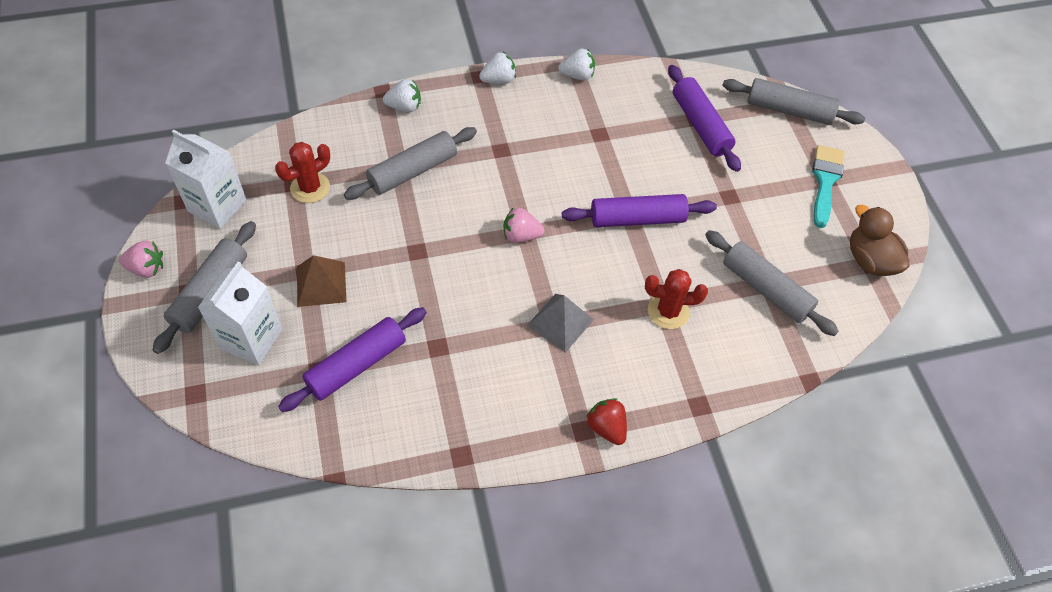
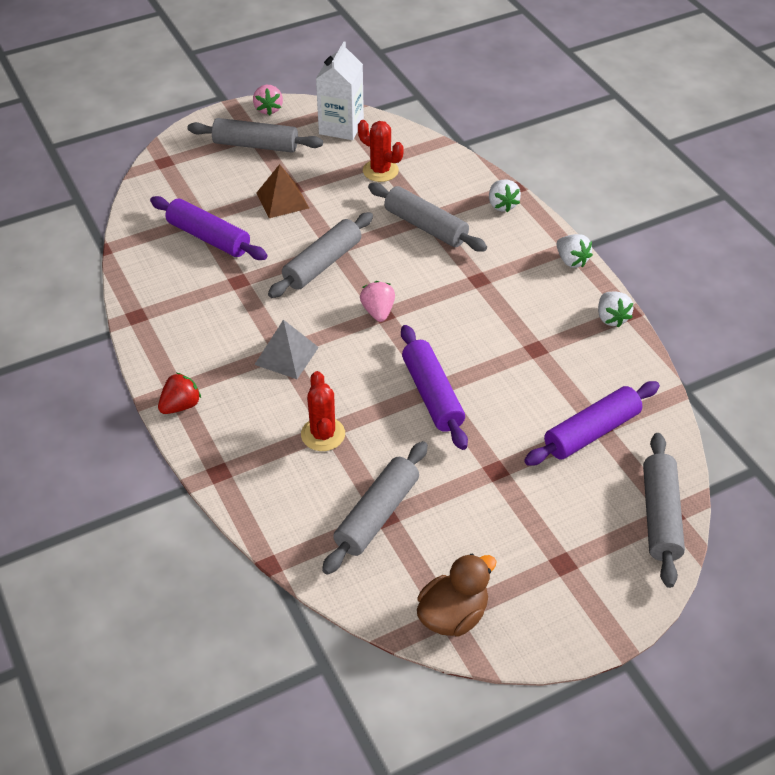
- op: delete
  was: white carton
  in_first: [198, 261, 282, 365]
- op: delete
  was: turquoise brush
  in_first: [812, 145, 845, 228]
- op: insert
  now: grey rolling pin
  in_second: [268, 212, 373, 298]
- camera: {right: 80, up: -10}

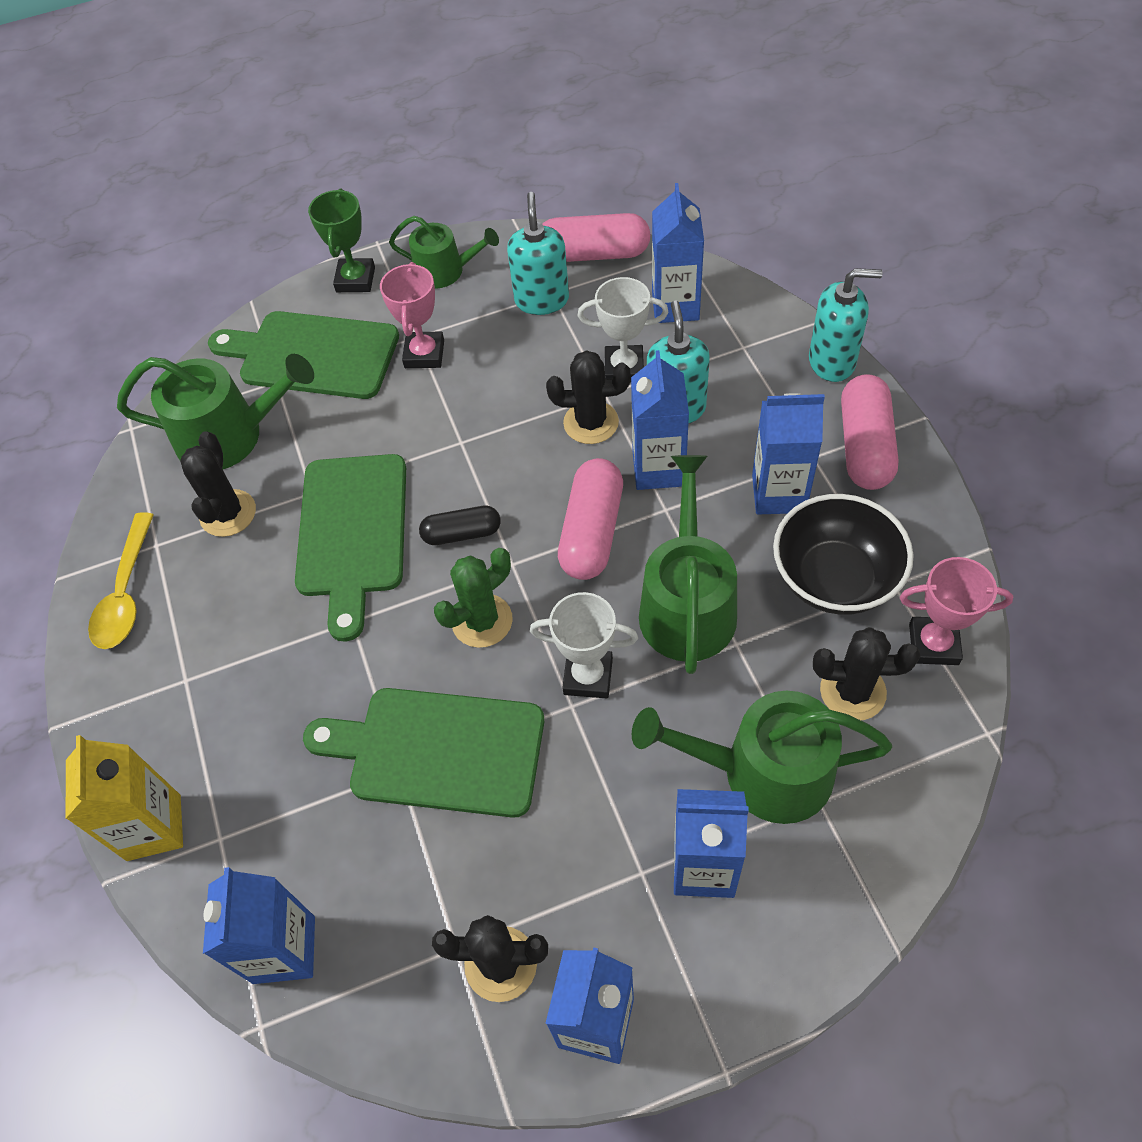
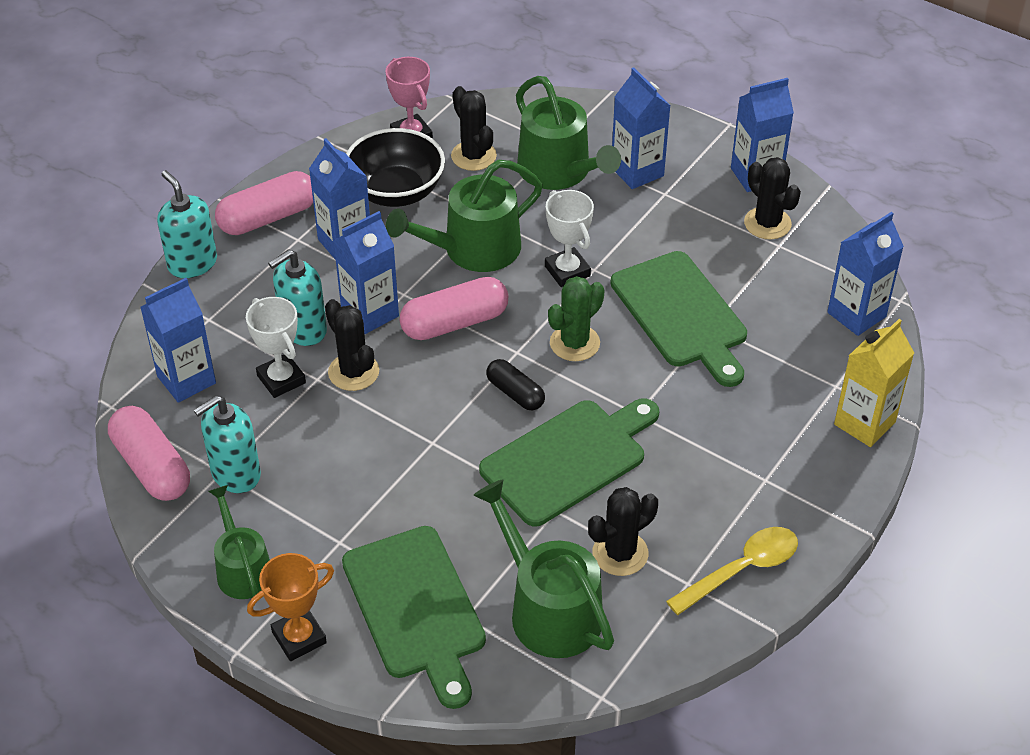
- op: delete
  was: pink trophy
  in_first: [380, 262, 444, 368]
- op: recolor
  was: green trophy
  now: orange trophy
  in_first: [308, 189, 375, 292]
  in_second: [247, 553, 334, 661]
- op: rotate
  was: green cactus
  in_first: [434, 548, 513, 648]
  in_second: [548, 276, 604, 361]
  clockwise: -60
- camera: {right: -130, up: -10}

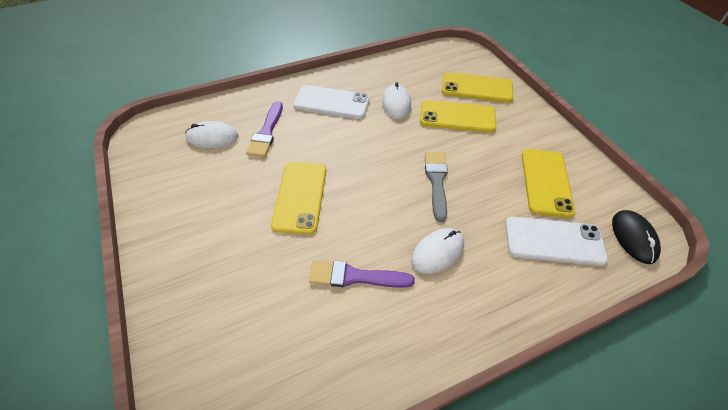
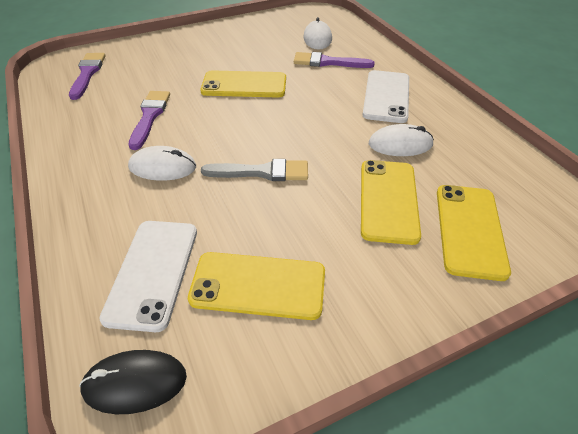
- op: insert
  now: purple brush
  in_second: [69, 53, 106, 100]
- op: rotate
  was: white mouse
  in_first: [411, 228, 464, 274]
  in_second: [128, 146, 196, 181]
  clockwise: -45
- camera: {right: 90, up: -5}

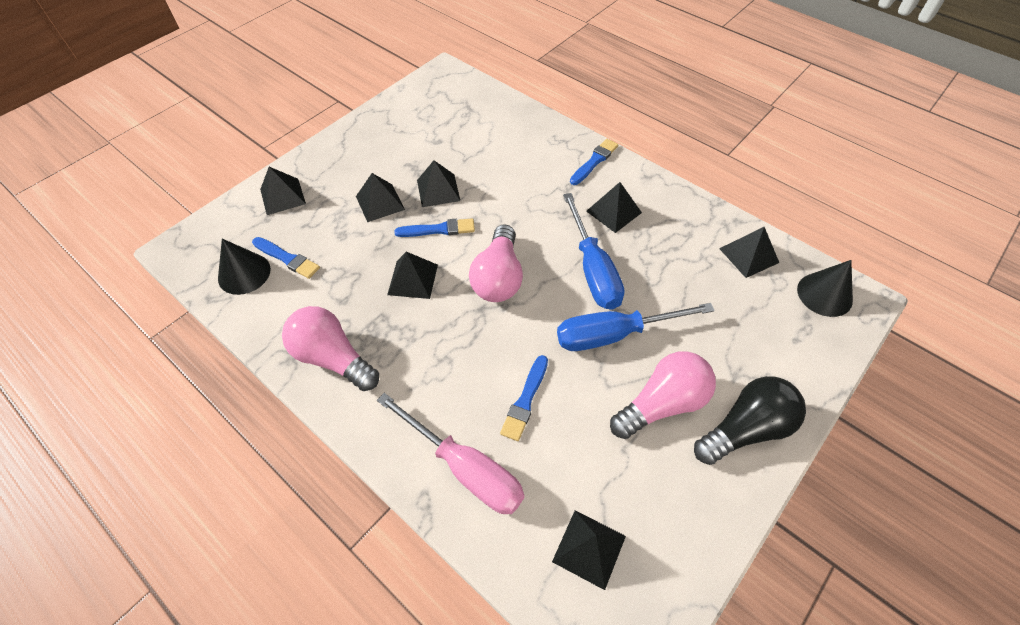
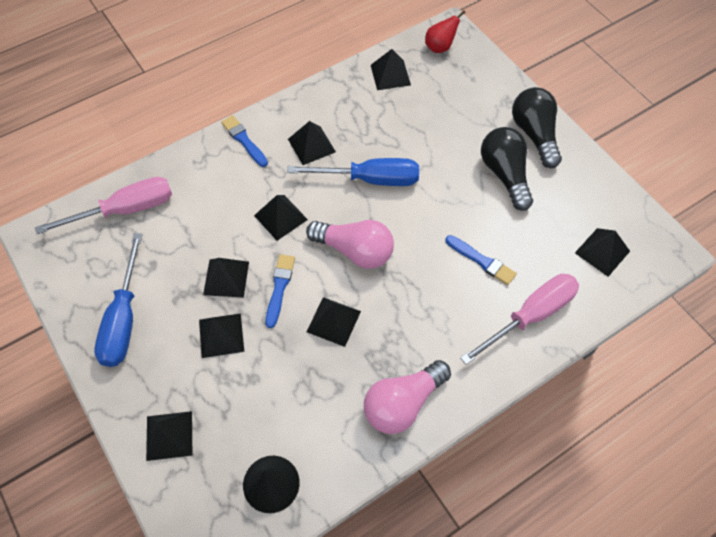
- op: delete
  was: blue brush
  in_first: [252, 237, 320, 279]
- op: insert
  now: pink screwdriver
  in_second: [35, 177, 172, 234]
- op: insert
  now: black pyramid
  in_second: [254, 195, 308, 241]
- op: move
  was: blue screwdriver
  in_first: [557, 303, 715, 351]
  in_second: [95, 233, 142, 367]
- op: replace
  was: black cone
  now: red pear
  in_first: [797, 260, 853, 317]
  in_second: [425, 10, 466, 53]
- op: recolor
  was: pink light bulb
  now: black light bulb
  in_first: [610, 351, 716, 439]
  in_second: [481, 127, 533, 211]
- camera: {right: -75, up: 5}

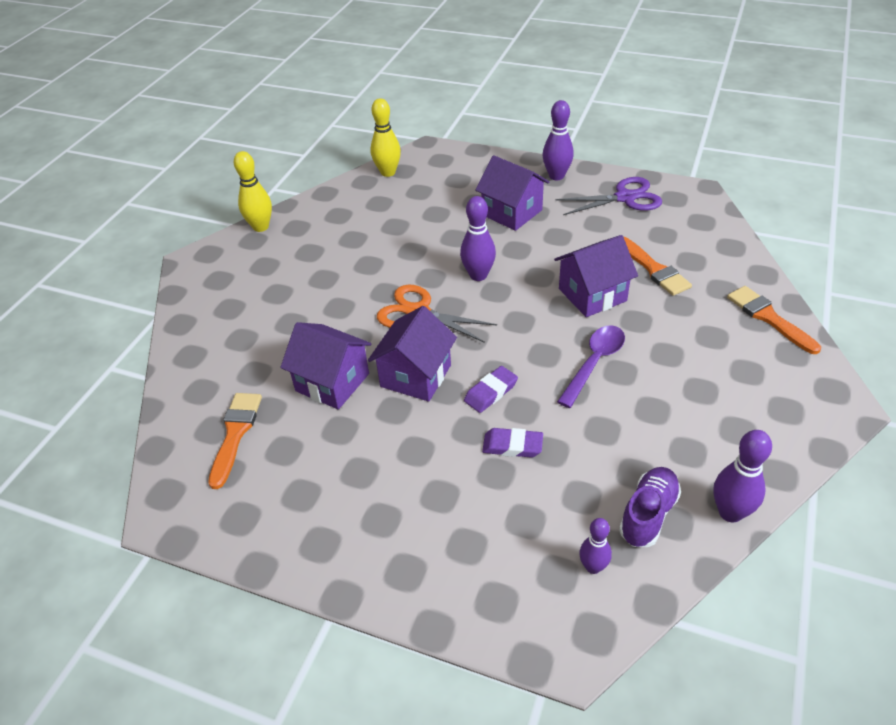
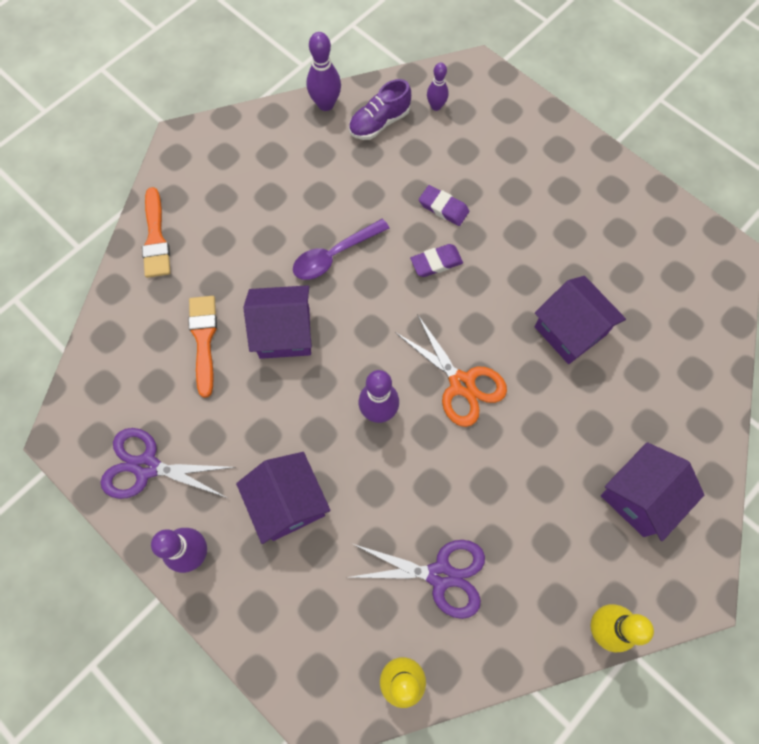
- op: delete
  was: orange brush
  in_first: [208, 393, 262, 489]
- op: insert
  now: purple scissors
  in_second: [350, 540, 485, 619]
- op: move
  was: purple house
  in_first: [368, 306, 457, 402]
  in_second: [601, 442, 704, 541]
- camera: {right: -160, up: 25}

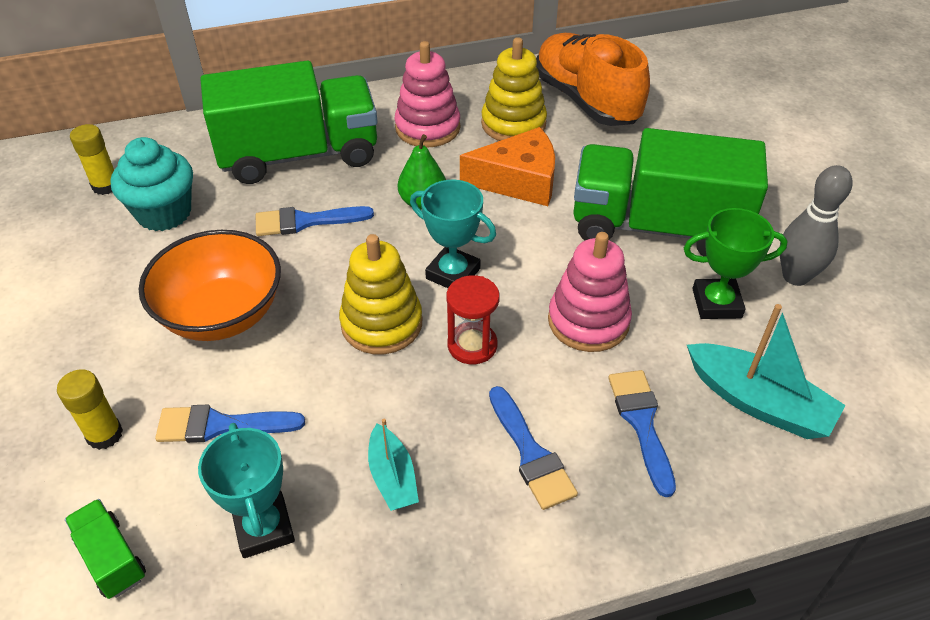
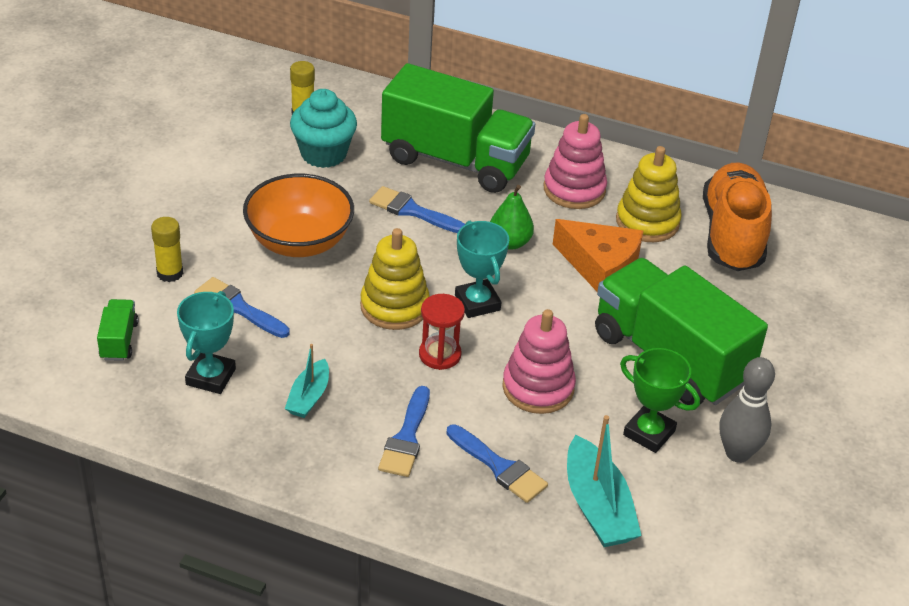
- op: rotate
  was: blue brush
  in_first: [608, 370, 676, 497]
  in_second: [447, 424, 548, 503]
  clockwise: 105
- camera: {right: 35, up: -5}

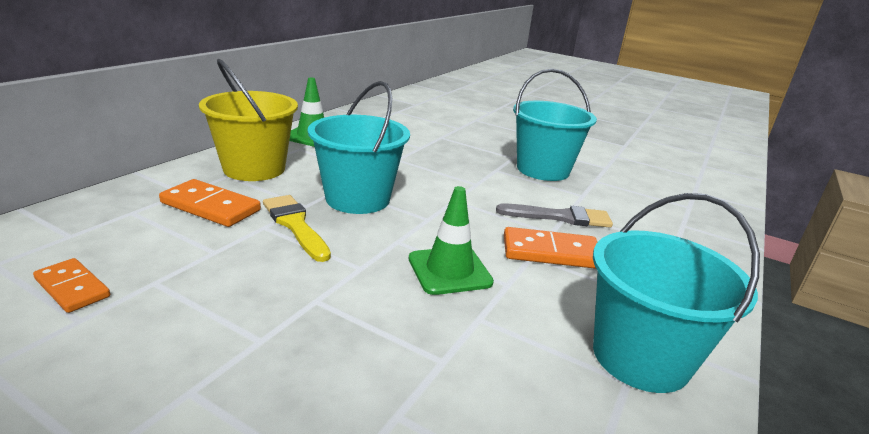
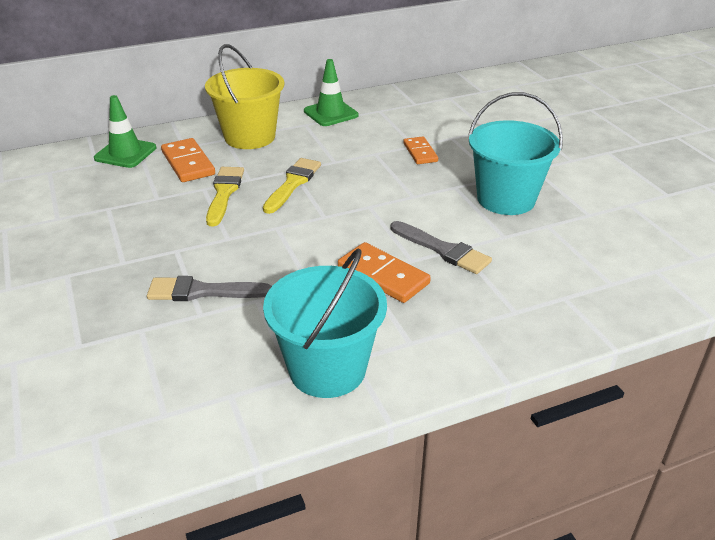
- op: insert
  now: grey brush
  in_second: [147, 276, 272, 301]
- op: move
  was: orange domino
  in_first: [33, 258, 110, 313]
  in_second: [403, 136, 438, 164]
- op: move
  was: green traffic cone
  in_first: [409, 186, 494, 295]
  in_second: [94, 95, 156, 168]
- op: replace
  was: turquoise bucket
  now: yellow brush
  in_first: [308, 81, 410, 214]
  in_second: [263, 158, 321, 214]
- camera: {right: 40, up: 10}

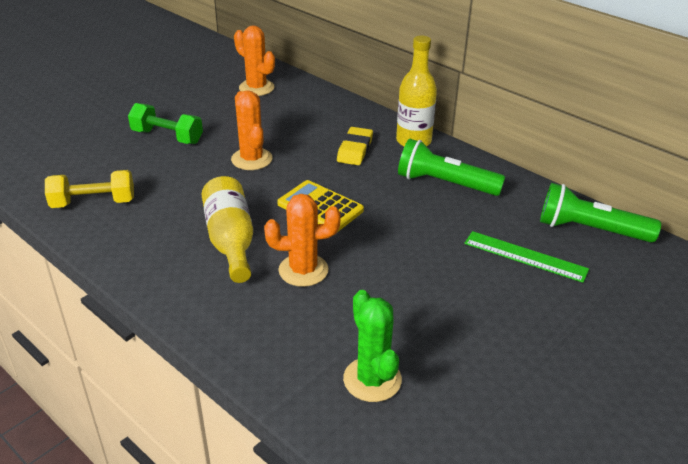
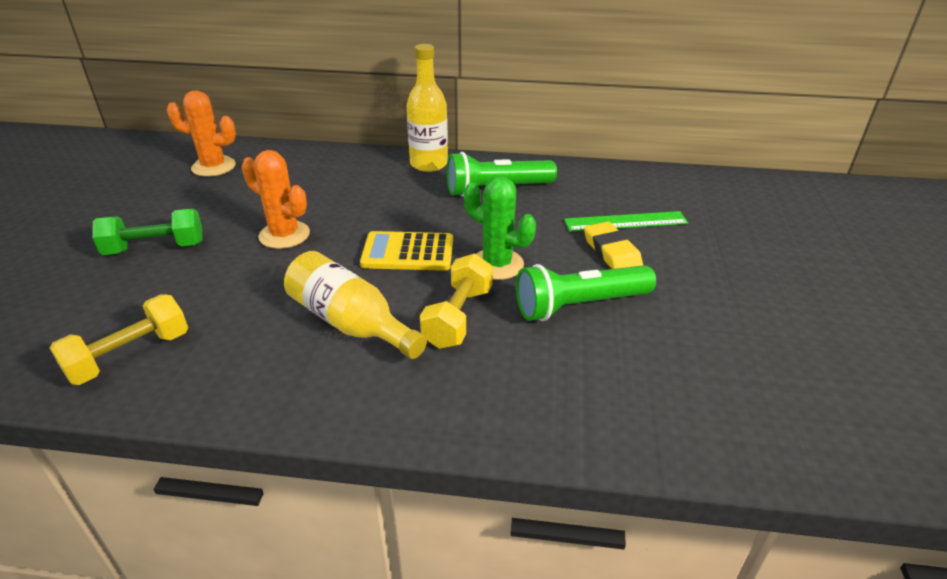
- op: move
  was: yellow eraser
  in_first: [337, 127, 373, 165]
  in_second: [584, 222, 643, 269]
- op: move
  was: green cactus
  in_first: [343, 290, 402, 402]
  in_second: [464, 176, 536, 280]
- op: move
  was: green flashlight
  in_first: [540, 183, 661, 242]
  in_second: [516, 264, 656, 321]
- op: replace
  was: orange cactus
  now: yellow dumbbell
  in_first: [264, 194, 341, 287]
  in_second: [420, 254, 493, 349]
- camera: {right: -35, up: 0}

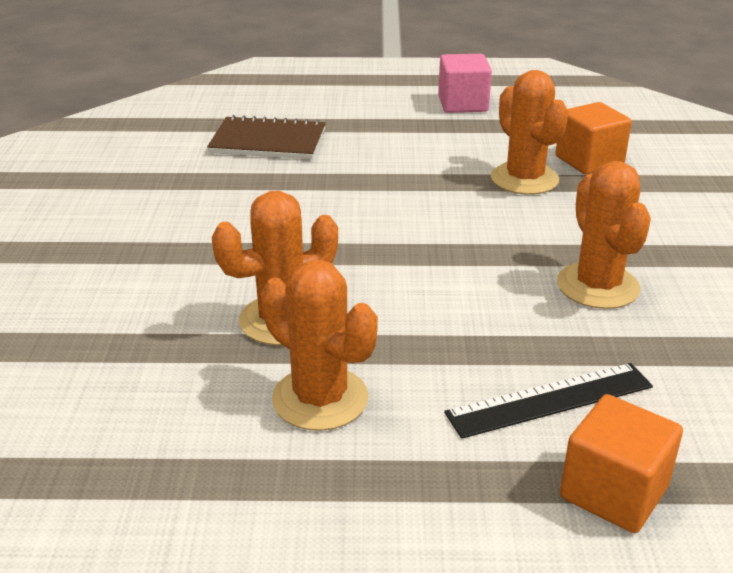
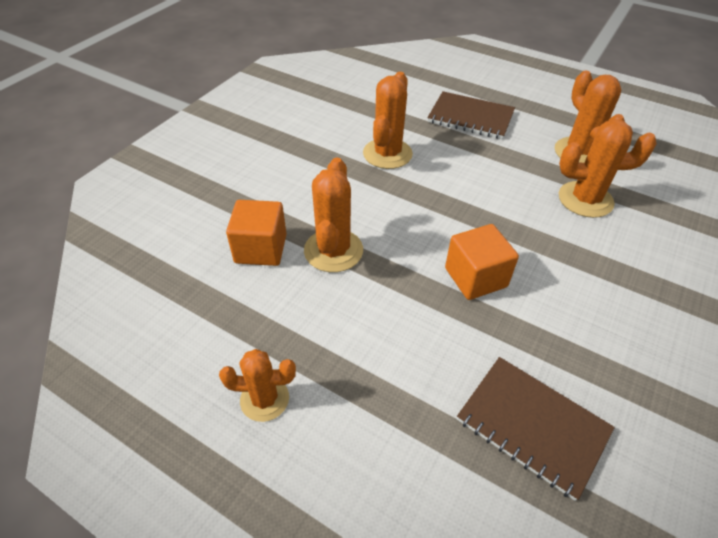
- op: move
  was: orange cube
  in_first: [560, 394, 683, 533]
  in_second: [445, 224, 519, 300]
- op: replace
  was: pink cube
  now: orange cactus
  in_first: [438, 54, 492, 113]
  in_second: [219, 349, 296, 422]
- op: replace
  was: black ruler
  now: brown notebook
  in_first: [444, 363, 653, 439]
  in_second: [427, 91, 515, 139]
- camera: {right: -150, up: 15}

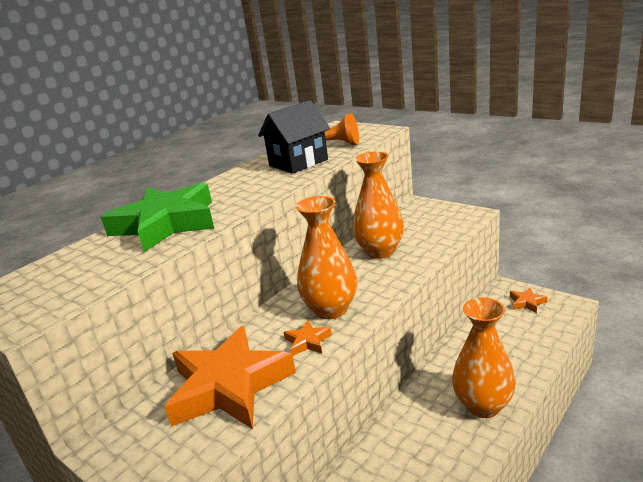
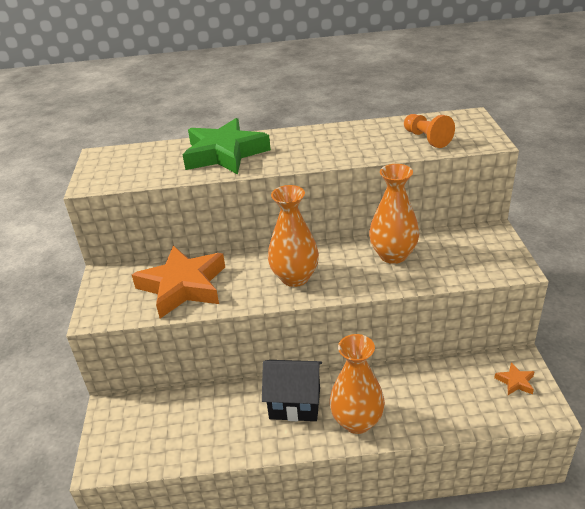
- op: delete
  was: orange star
  in_first: [284, 320, 332, 356]
- op: move
  was: black house
  in_first: [258, 100, 330, 174]
  in_second: [262, 360, 322, 421]
- camera: {right: 45, up: 10}

